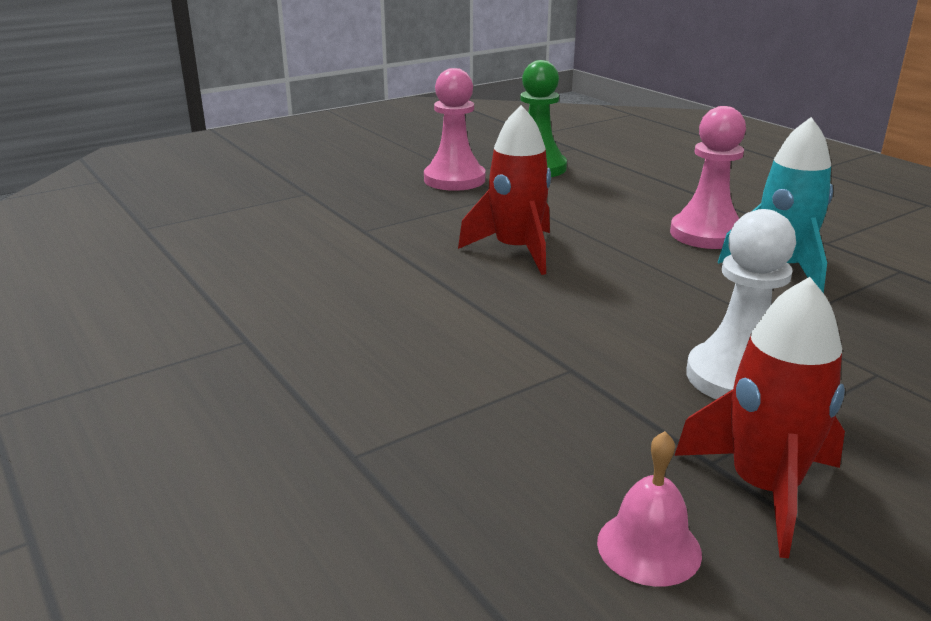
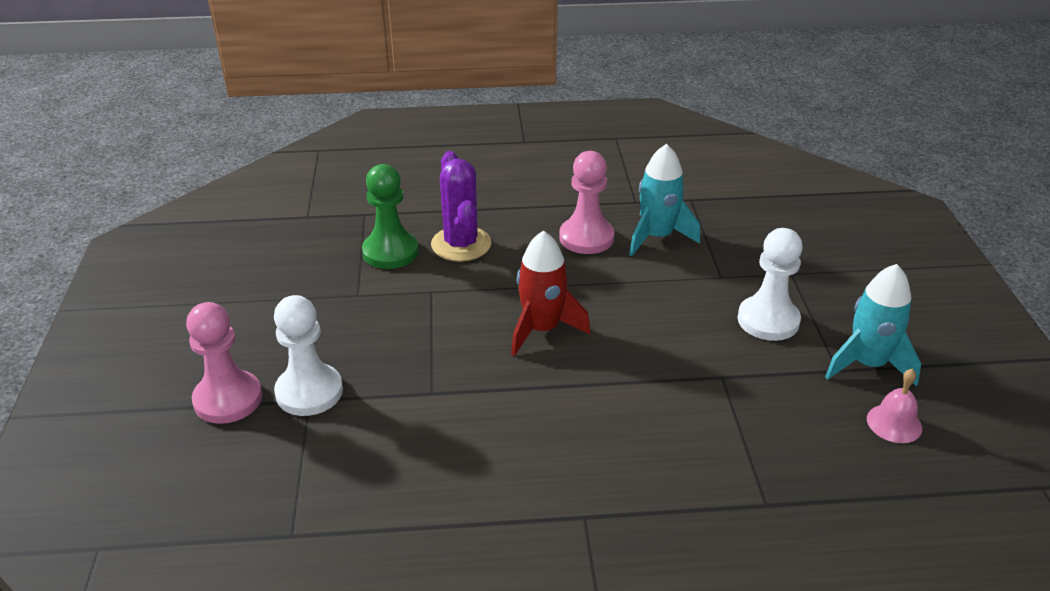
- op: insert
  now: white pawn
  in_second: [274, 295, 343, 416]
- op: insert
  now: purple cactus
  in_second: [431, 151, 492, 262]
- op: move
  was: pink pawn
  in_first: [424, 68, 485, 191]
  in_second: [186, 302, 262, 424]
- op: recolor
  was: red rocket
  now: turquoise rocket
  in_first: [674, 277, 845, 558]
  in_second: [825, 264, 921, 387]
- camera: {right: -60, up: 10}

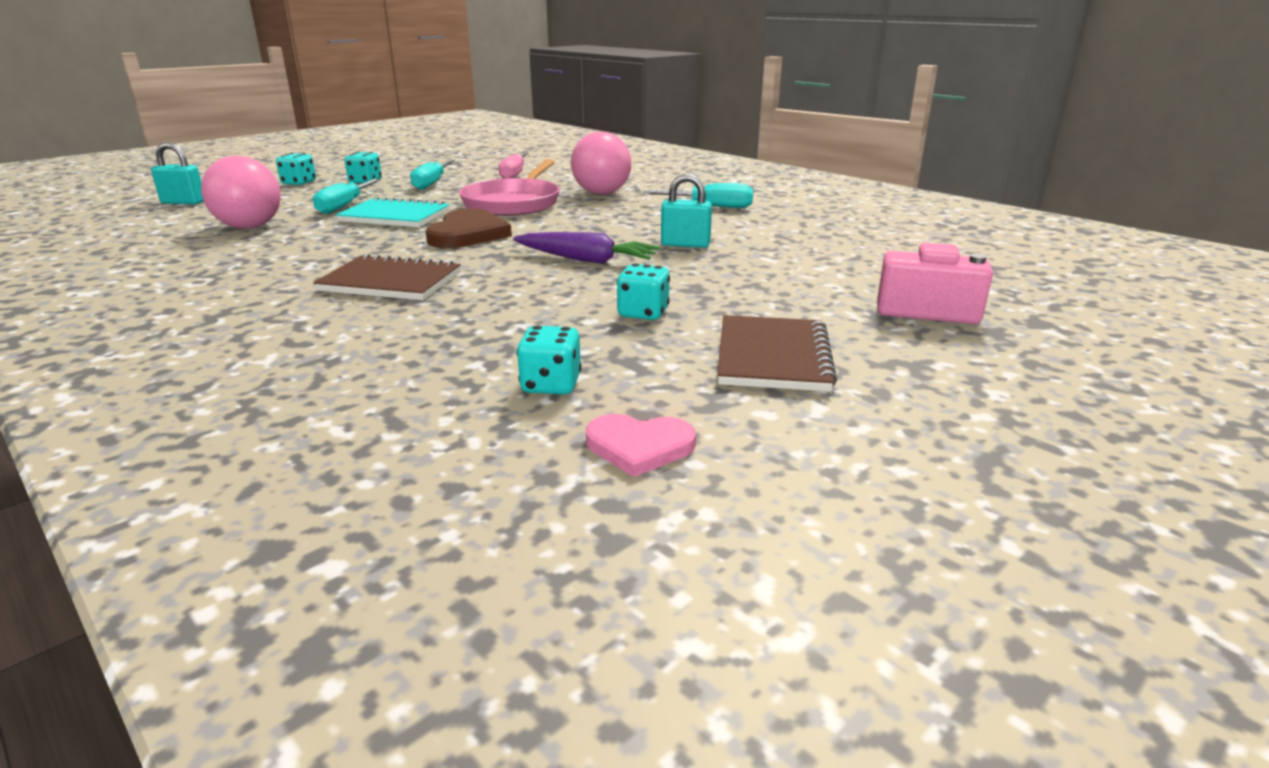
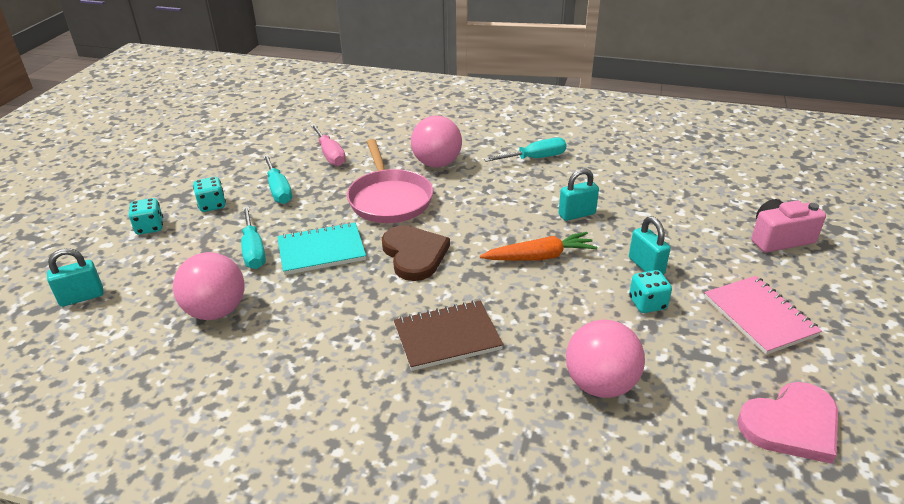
- op: delete
  was: turquoise dice
  in_first: [516, 326, 582, 394]
- op: insert
  now: pink ball
  in_second: [566, 320, 645, 398]
- op: insert
  now: turquoise padlock
  in_second: [629, 216, 671, 275]
- op: recolor
  was: purple carrot
  now: orange carrot
  in_first: [513, 232, 660, 264]
  in_second: [480, 232, 597, 261]
- op: recolor
  was: brown notebook
  now: pink notebook
  in_first: [717, 315, 837, 392]
  in_second: [704, 276, 822, 355]
- op: resize
  was: pink heart
  in_first: [586, 414, 696, 477]
  in_second: [737, 382, 838, 464]
  ratio: 1.58
- camera: {right: -30, up: 10}

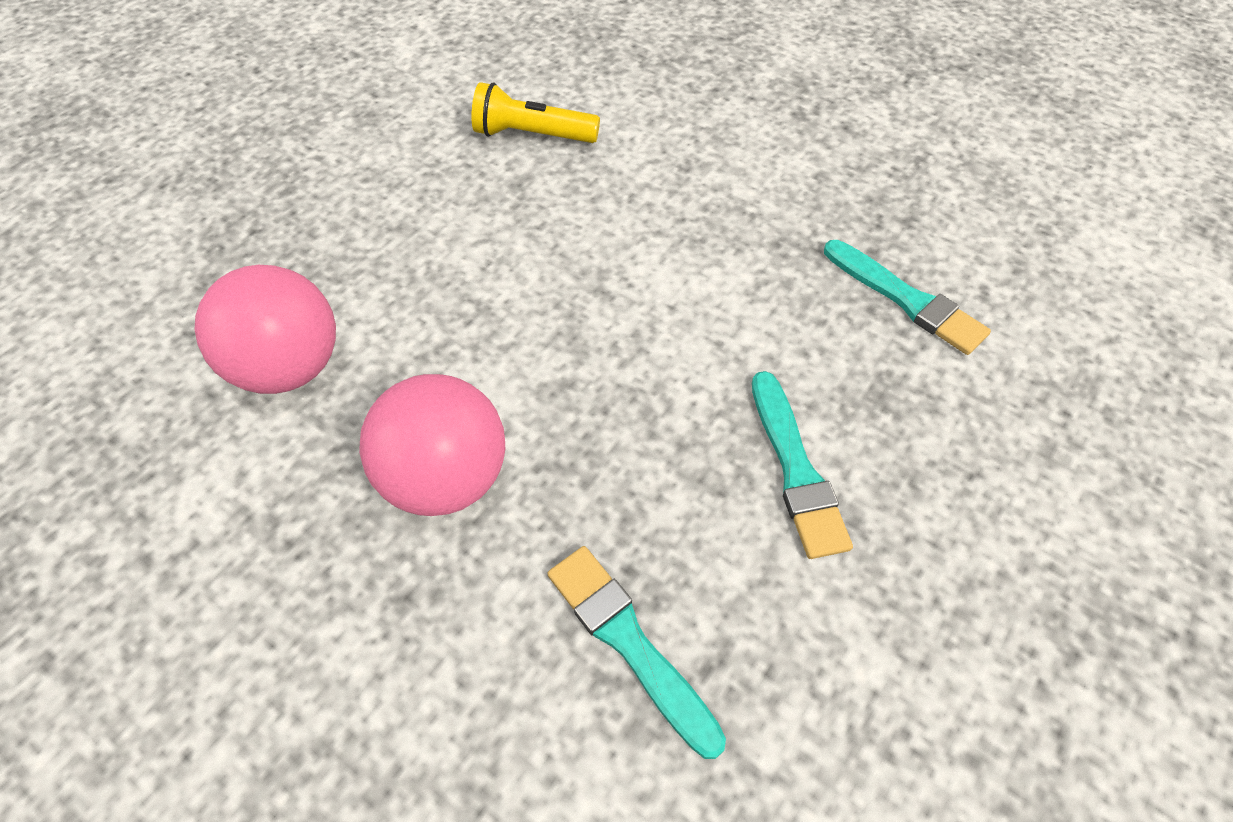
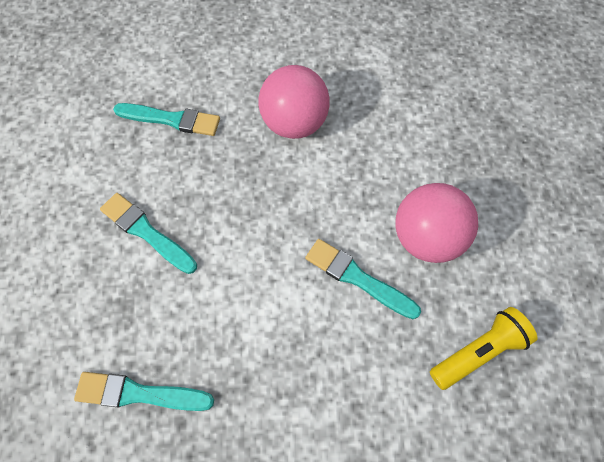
- op: insert
  now: turquoise brush
  in_second: [305, 239, 421, 319]
- op: move
  was: pink ball
  in_first: [195, 265, 336, 394]
  in_second: [395, 183, 478, 263]
- camera: {right: 140, up: 10}

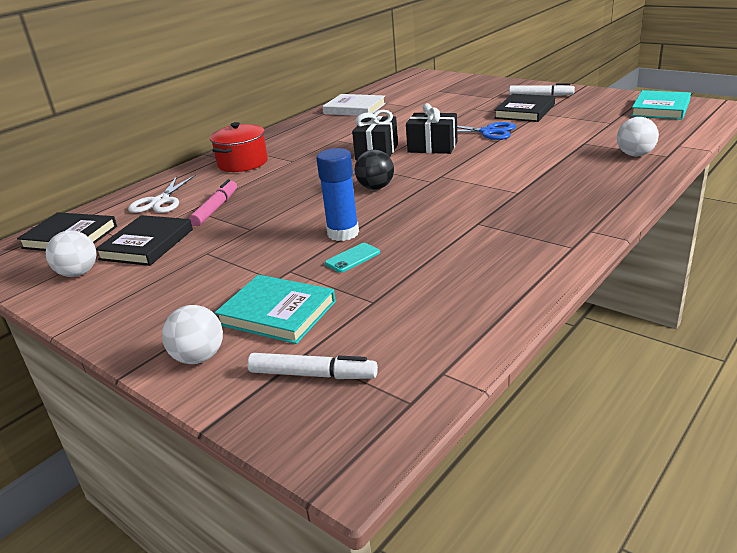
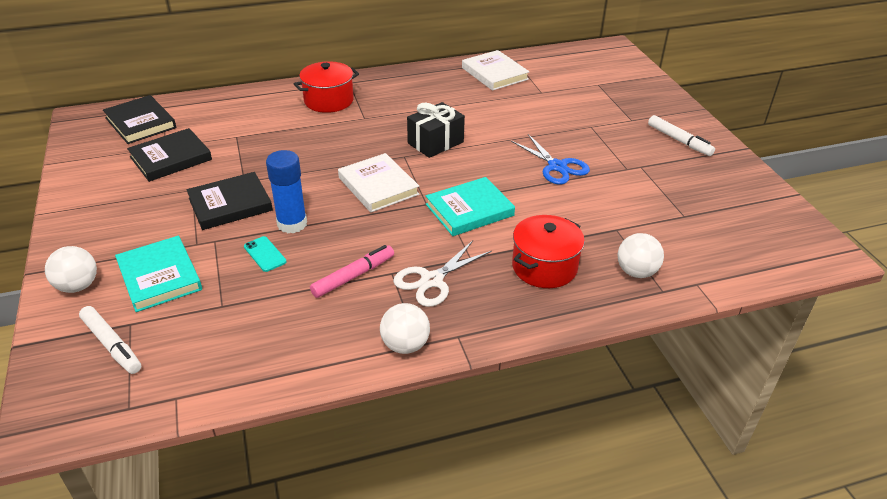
- op: delete
  was: black gift
  in_first: [406, 103, 458, 154]
- op: insert
  now: red pot
  in_second: [512, 215, 585, 288]
- op: move
  was: white ball
  in_first: [46, 230, 97, 277]
  in_second: [380, 303, 430, 354]
- op: move
  was: white scissors
  in_first: [128, 175, 196, 213]
  in_second: [393, 240, 492, 307]
- op: move
  was: pink marker
  in_first: [189, 179, 237, 226]
  in_second: [310, 245, 394, 298]
- op: move
  was: black book
  in_first: [494, 94, 555, 122]
  in_second: [186, 172, 273, 230]
- op: move
  was: turquoise book
  in_first: [631, 90, 691, 120]
  in_second: [426, 177, 515, 236]
- op: replace
  was: black ball
  now: white book
  in_first: [355, 150, 394, 190]
  in_second: [338, 153, 419, 212]
- op: rotate
  was: turquoise phone
  in_first: [325, 243, 380, 273]
  in_second: [244, 236, 287, 272]
  clockwise: 60
- camera: {right: 30, up: 10}

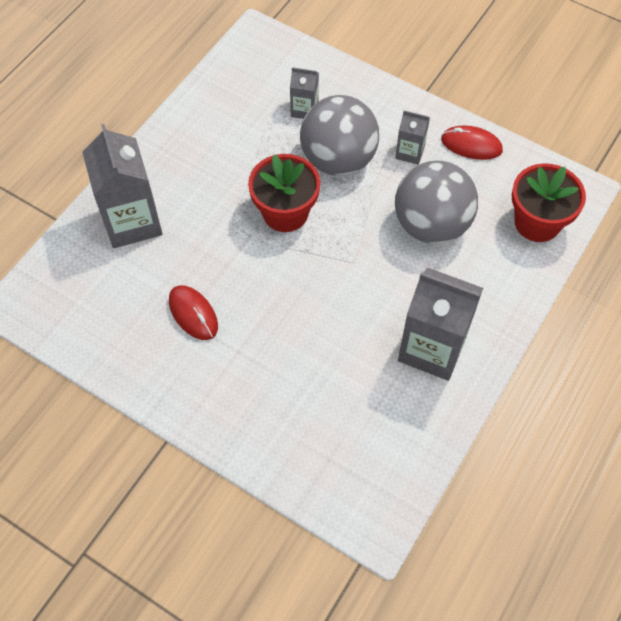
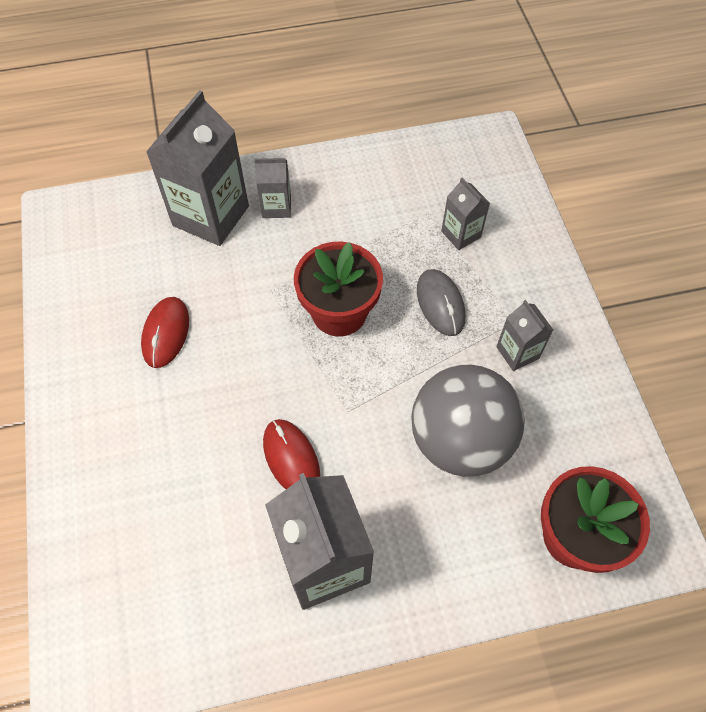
- op: insert
  now: grey carton
  in_second: [255, 157, 291, 218]
- op: move
  was: red mouse
  in_first: [441, 126, 503, 160]
  in_second: [263, 419, 320, 489]
- op: replace
  was: grey ball
  now: grey mouse
  in_first: [300, 95, 379, 176]
  in_second: [417, 269, 465, 336]
- camera: {right: 45, up: 0}

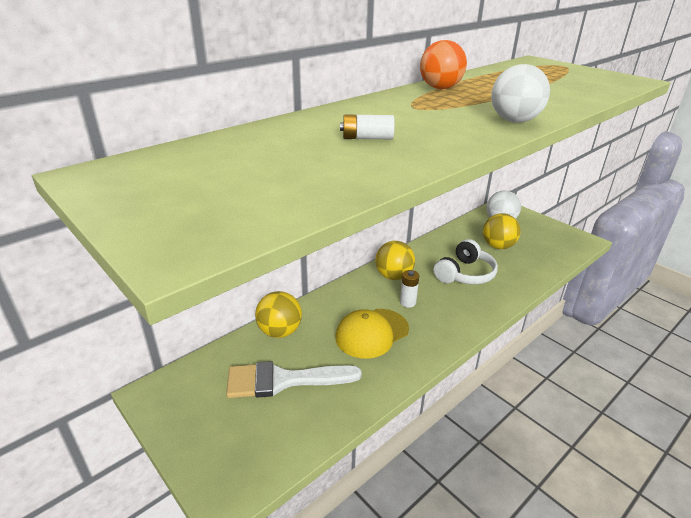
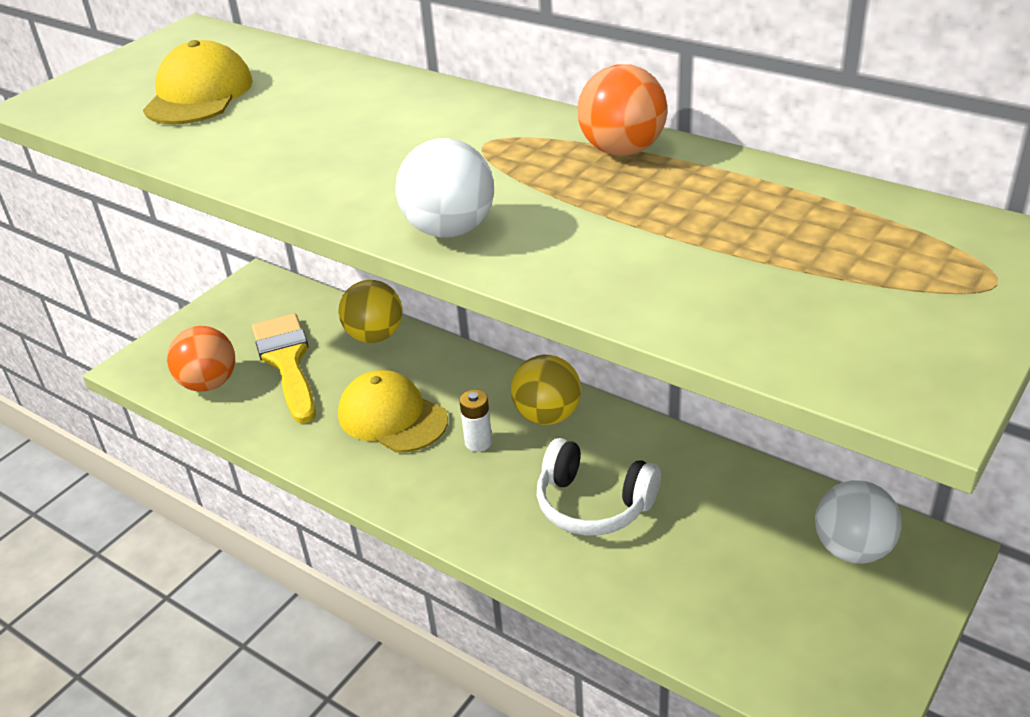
- op: delete
  was: white battery
  in_first: [340, 115, 395, 139]
- op: delete
  was: yellow ball
  in_first: [483, 213, 521, 249]
- op: insert
  now: yellow cap
  in_second: [143, 40, 253, 125]
- op: insert
  now: orange ball
  in_second: [167, 326, 235, 392]
- op: recolor
  was: white brush
  now: yellow brush
  in_first: [226, 361, 362, 398]
  in_second: [252, 313, 316, 423]
- camera: {right: 80, up: 5}

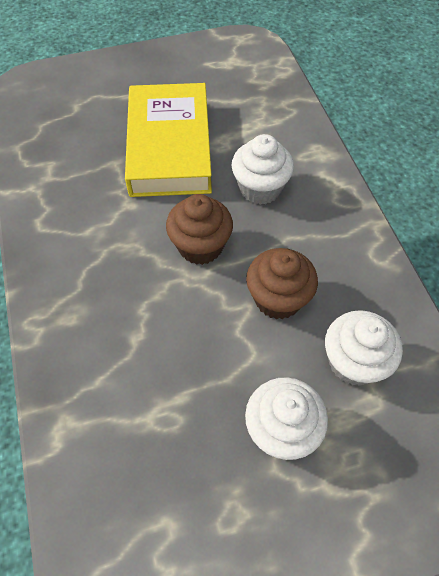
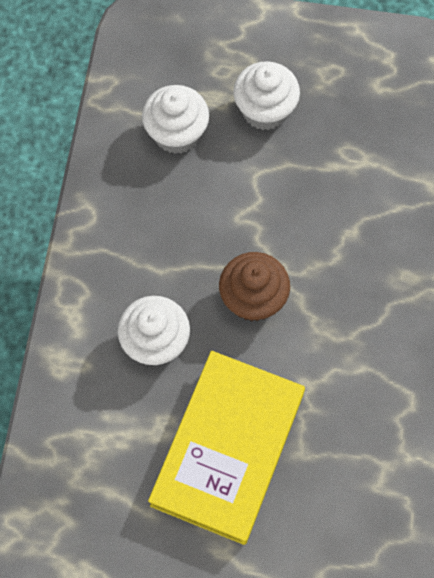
- op: delete
  was: brown cupcake
  in_first: [246, 248, 318, 320]
- camera: {right: -155, up: 10}

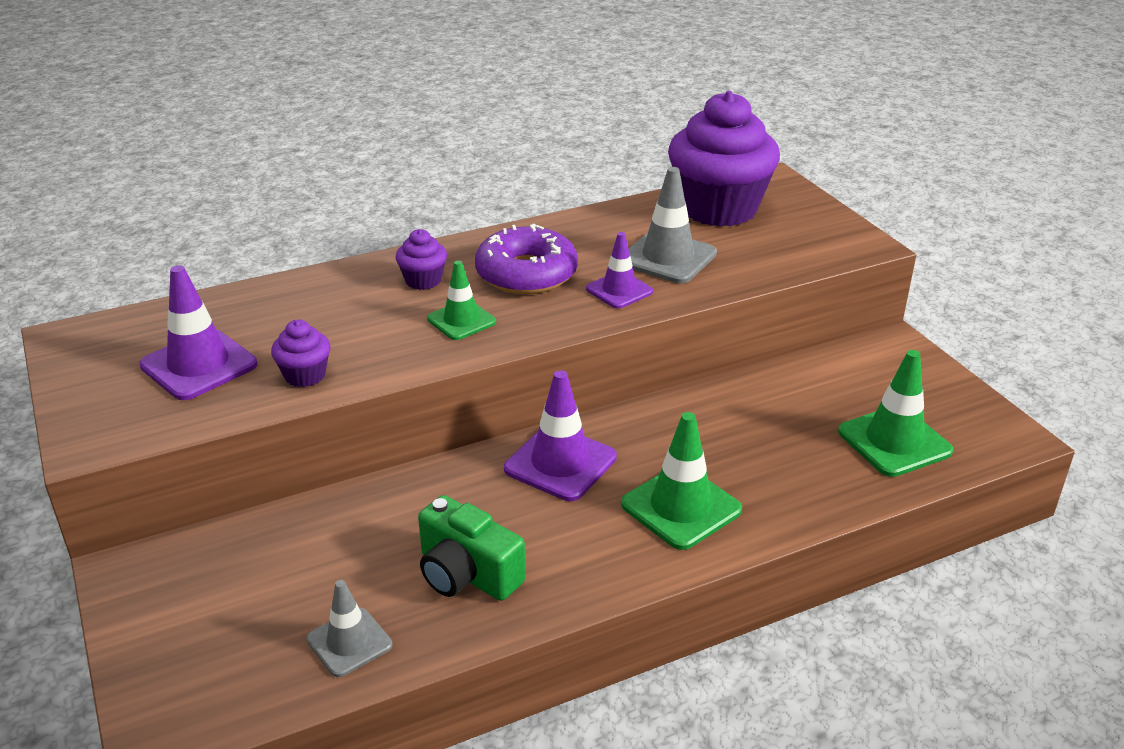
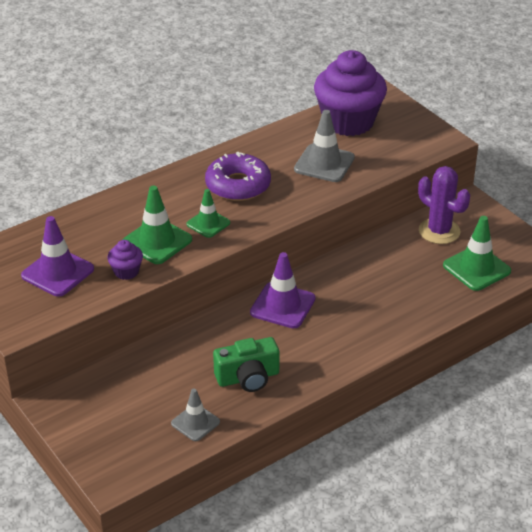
- op: delete
  was: purple cupcake
  in_first: [395, 229, 447, 290]
- op: delete
  was: purple traffic cone
  in_first: [586, 232, 653, 309]
- op: insert
  now: purple cactus
  in_second: [418, 166, 470, 244]
- op: move
  was: green traffic cone
  in_first: [621, 412, 742, 550]
  in_second: [122, 186, 192, 264]
- op: rotate
  was: green camera
  in_first: [418, 495, 526, 601]
  in_second: [213, 337, 280, 392]
  clockwise: -45
- camera: {right: -10, up: 5}

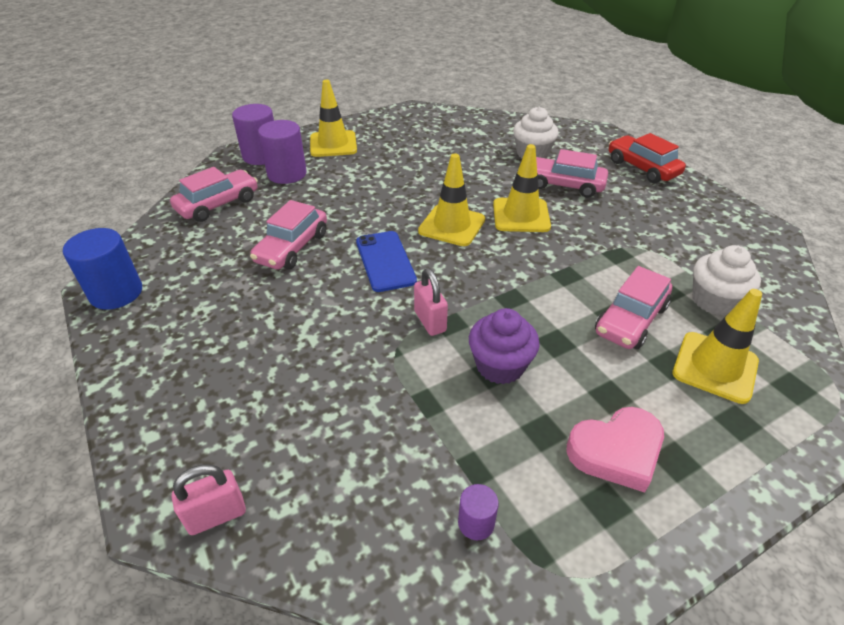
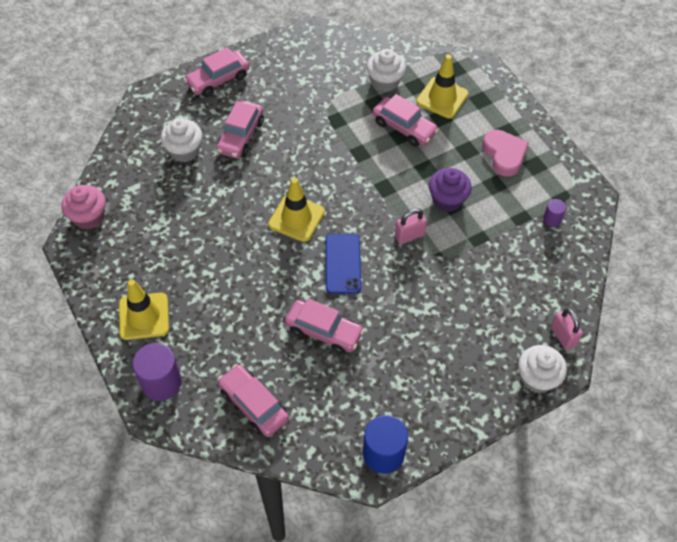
- op: delete
  was: purple cylinder
  in_first: [258, 120, 307, 184]
- op: delete
  was: yellow traffic cone
  in_first: [493, 144, 551, 232]
- op: insert
  now: pink cupcake
  in_second: [61, 185, 106, 230]
- op: insert
  now: white cupcake
  in_second: [518, 345, 567, 394]
- op: recolor
  was: red car
  now: pink car
  in_first: [609, 133, 686, 183]
  in_second: [184, 47, 250, 97]
- op: rotate
  was: blue phone
  in_first: [356, 231, 417, 292]
  in_second: [326, 234, 361, 294]
  clockwise: -75
- camera: {right: -90, up: 15}

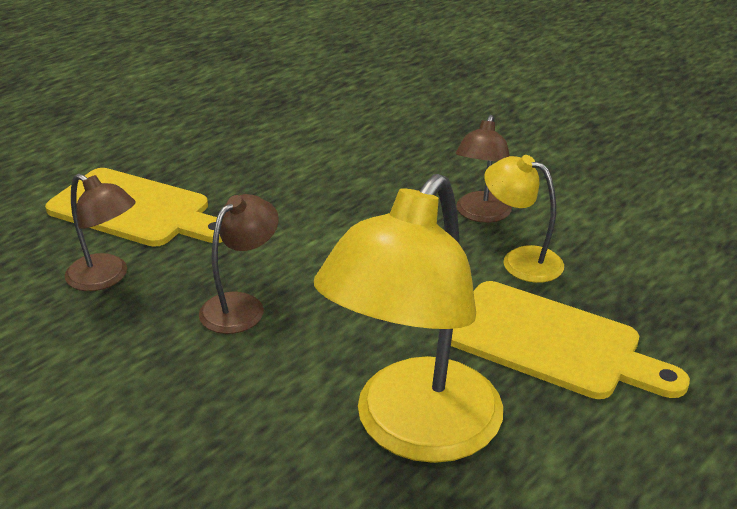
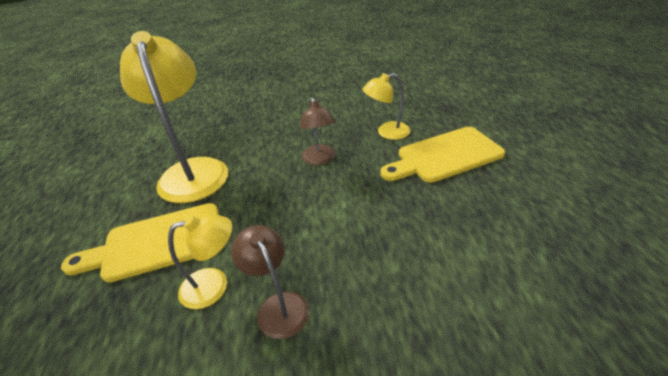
- op: recolor
  was: brown lamp
  now: yellow lamp
  in_first: [65, 174, 136, 291]
  in_second: [362, 73, 410, 140]
- camera: {right: 135, up: 5}

